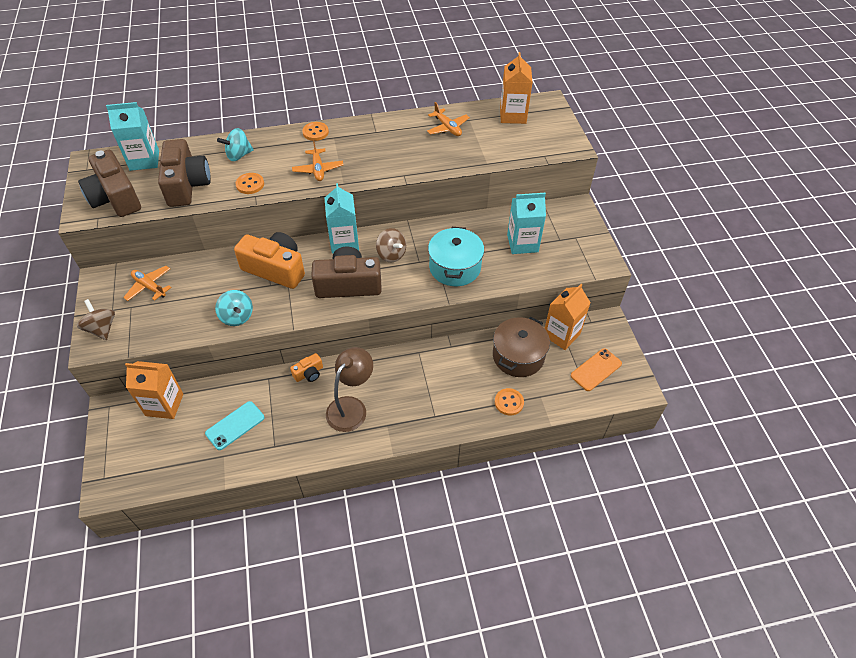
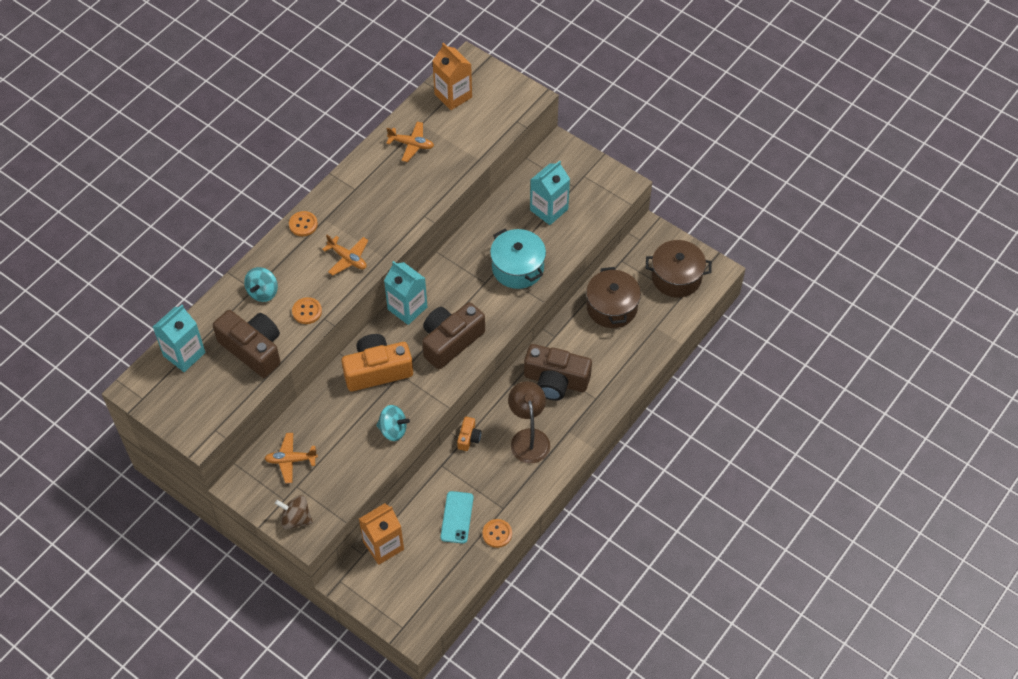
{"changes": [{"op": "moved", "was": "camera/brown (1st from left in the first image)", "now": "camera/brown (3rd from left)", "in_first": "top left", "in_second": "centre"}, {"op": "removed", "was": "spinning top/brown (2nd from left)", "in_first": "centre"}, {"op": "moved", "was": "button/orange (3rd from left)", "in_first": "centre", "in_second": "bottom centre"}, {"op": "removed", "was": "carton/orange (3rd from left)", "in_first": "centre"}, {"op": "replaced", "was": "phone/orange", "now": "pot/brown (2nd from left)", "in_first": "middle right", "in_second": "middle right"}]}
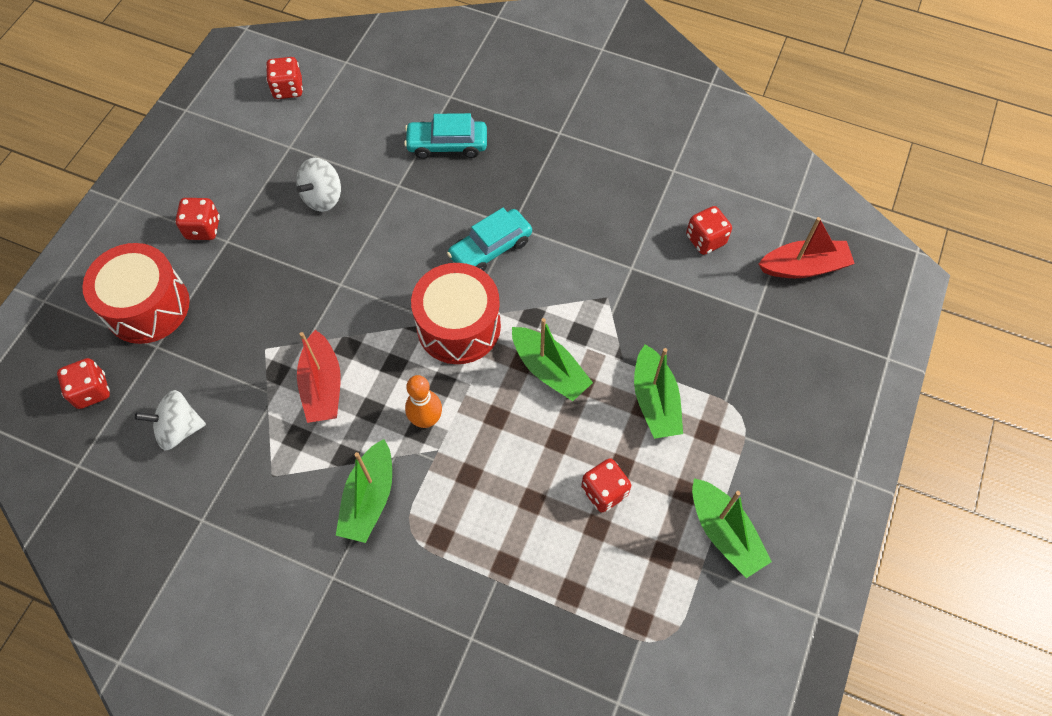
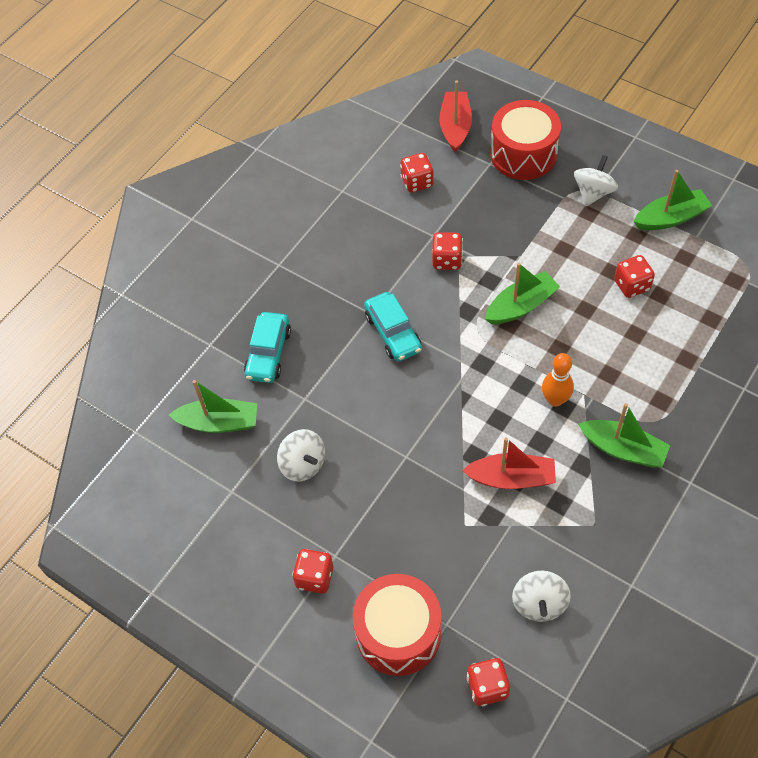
{"changes": [{"op": "moved", "was": "dice/red (3rd from left)", "in_first": "top left", "in_second": "top centre"}, {"op": "moved", "was": "drum/red (2nd from left)", "in_first": "centre", "in_second": "top right"}, {"op": "moved", "was": "boat/green (3rd from left in the first image)", "now": "boat/green (1st from left)", "in_first": "centre", "in_second": "middle left"}, {"op": "added", "now": "spinning top/white (3rd from left)", "in_second": "top right"}]}
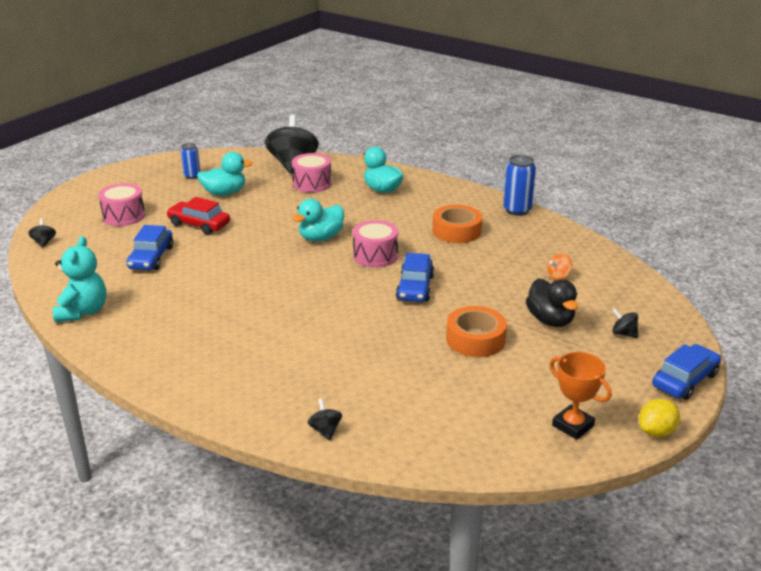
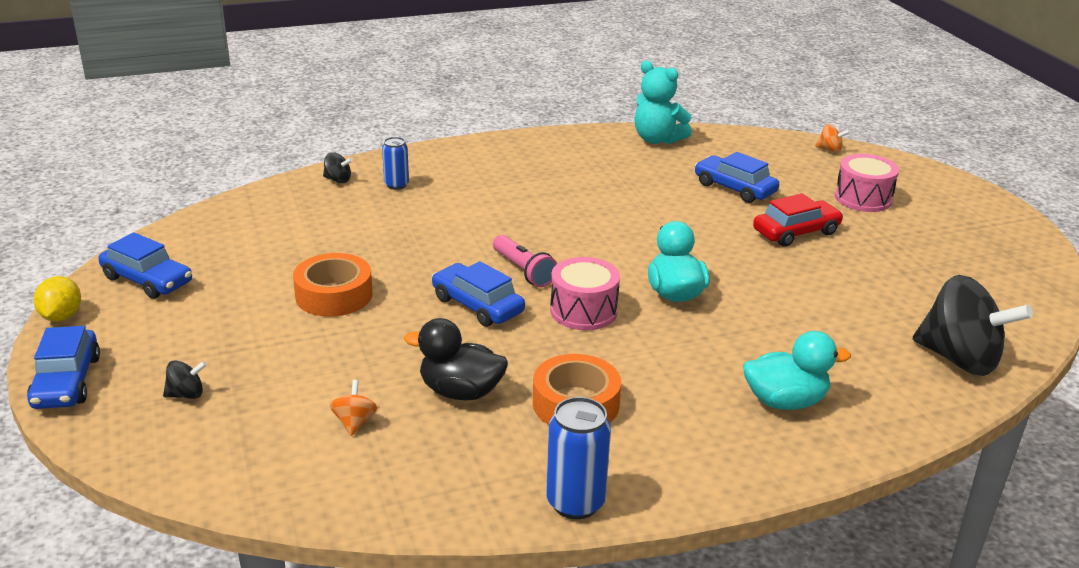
{"changes": [{"op": "recoloured", "was": "spinning top/black (1st from left)", "now": "spinning top/orange (2nd from left)", "in_first": "middle left", "in_second": "top right"}, {"op": "moved", "was": "can/blue (1st from left)", "in_first": "top left", "in_second": "top centre"}, {"op": "removed", "was": "duck/turquoise (1st from left)", "in_first": "top left"}, {"op": "removed", "was": "drum/pink (2nd from left)", "in_first": "top centre"}, {"op": "moved", "was": "duck/black", "in_first": "middle right", "in_second": "centre"}, {"op": "replaced", "was": "trophy/orange", "now": "car/blue (2nd from left)", "in_first": "bottom right", "in_second": "middle left"}, {"op": "added", "now": "flashlight/pink", "in_second": "centre"}]}
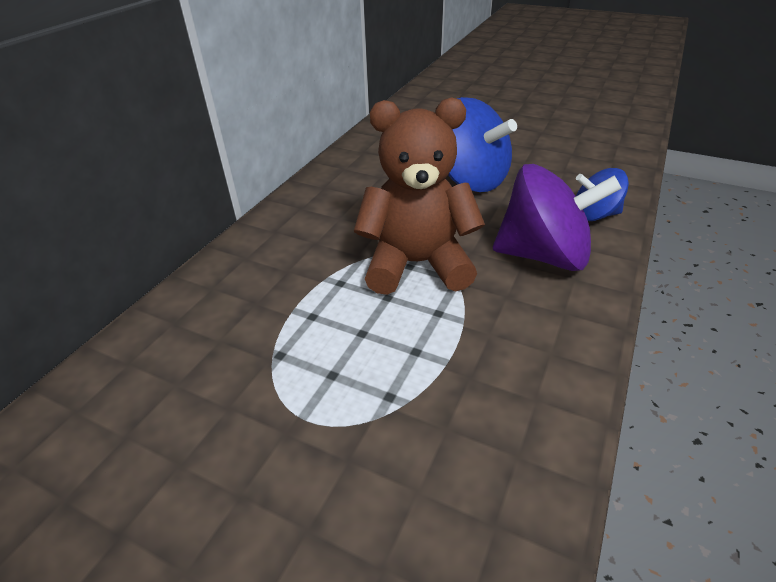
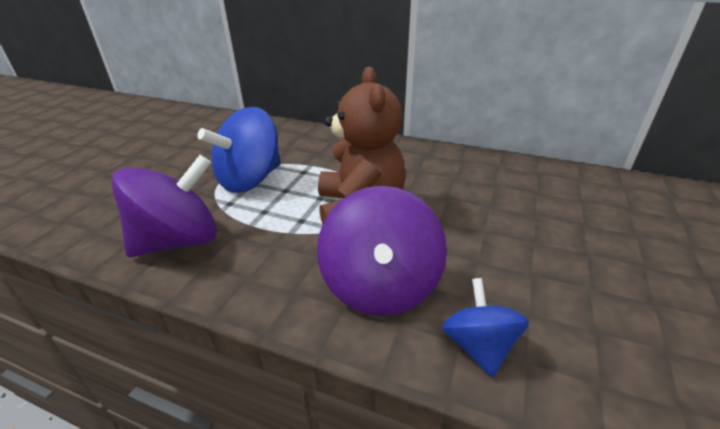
{"changes": [{"op": "moved", "was": "spinning top/blue (1st from left)", "in_first": "top centre", "in_second": "middle left"}, {"op": "added", "now": "spinning top/purple (1st from left)", "in_second": "middle left"}]}
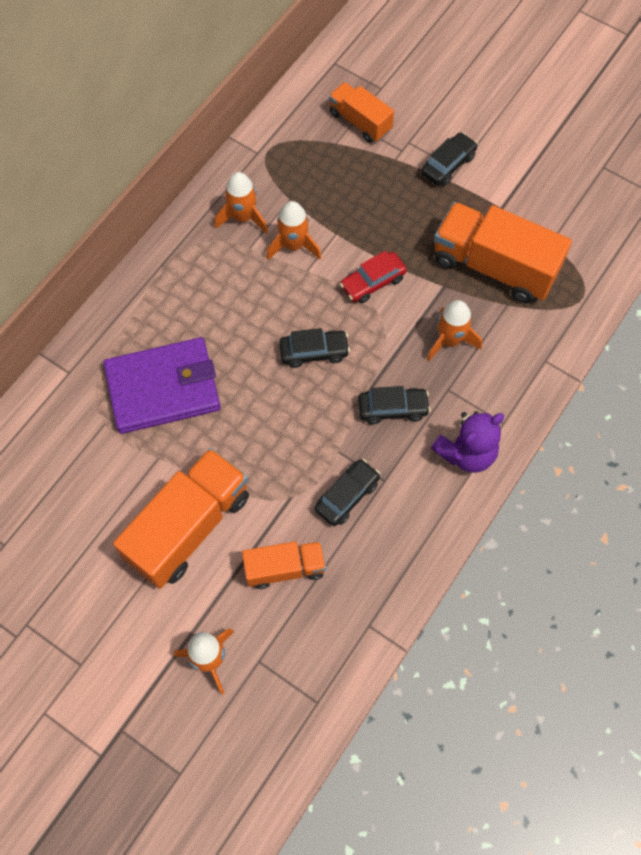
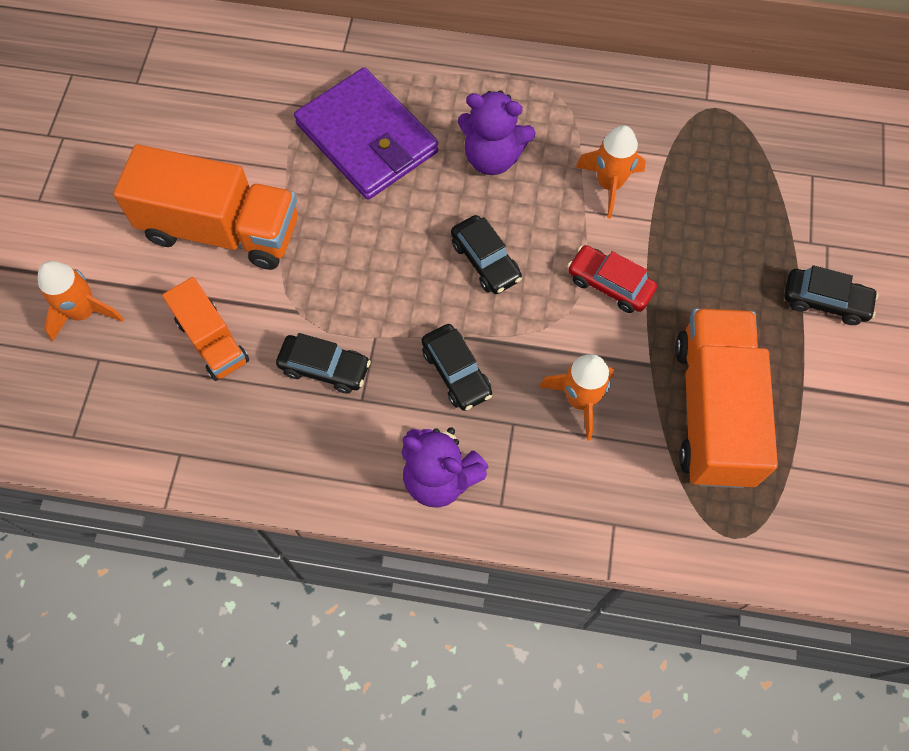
{"changes": [{"op": "removed", "was": "rocket/orange (2nd from left)", "in_first": "top centre"}, {"op": "removed", "was": "truck/orange (3rd from left)", "in_first": "top centre"}, {"op": "added", "now": "teddy bear/purple (2nd from left)", "in_second": "top centre"}]}
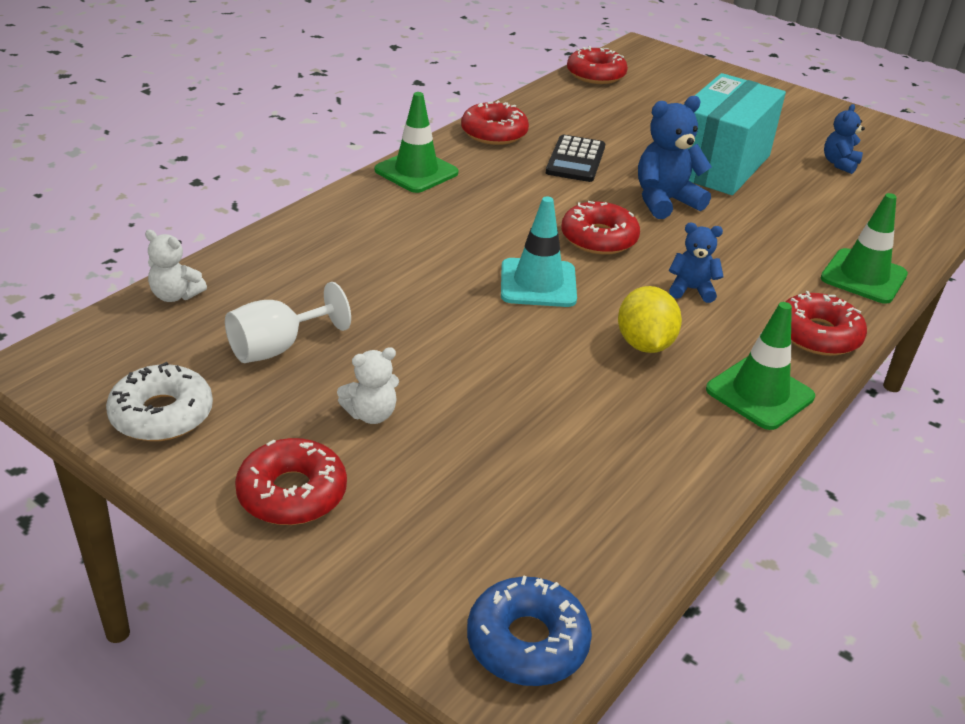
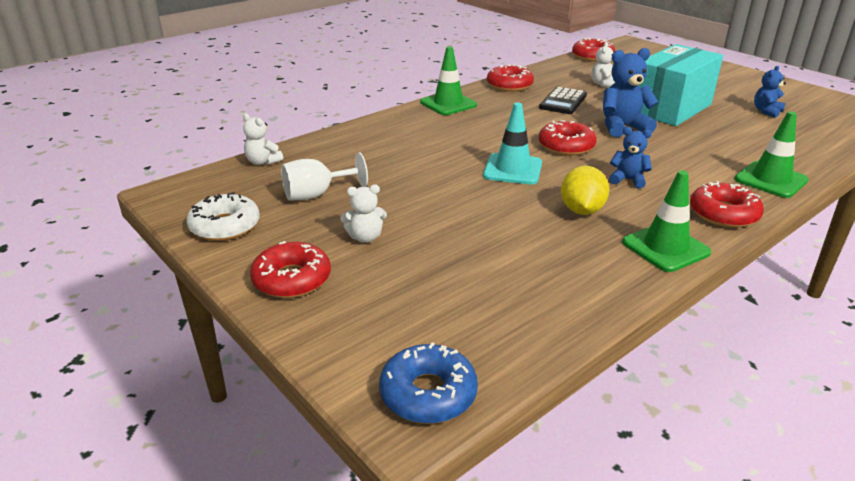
{"changes": [{"op": "added", "now": "teddy bear/white (3rd from left)", "in_second": "top right"}]}
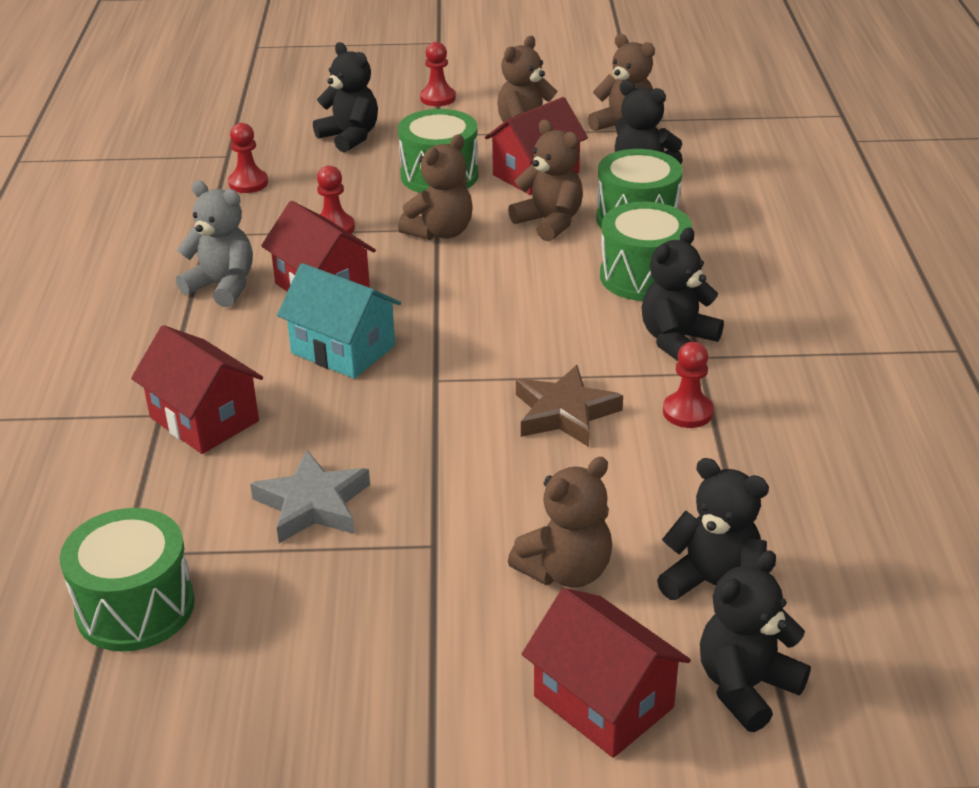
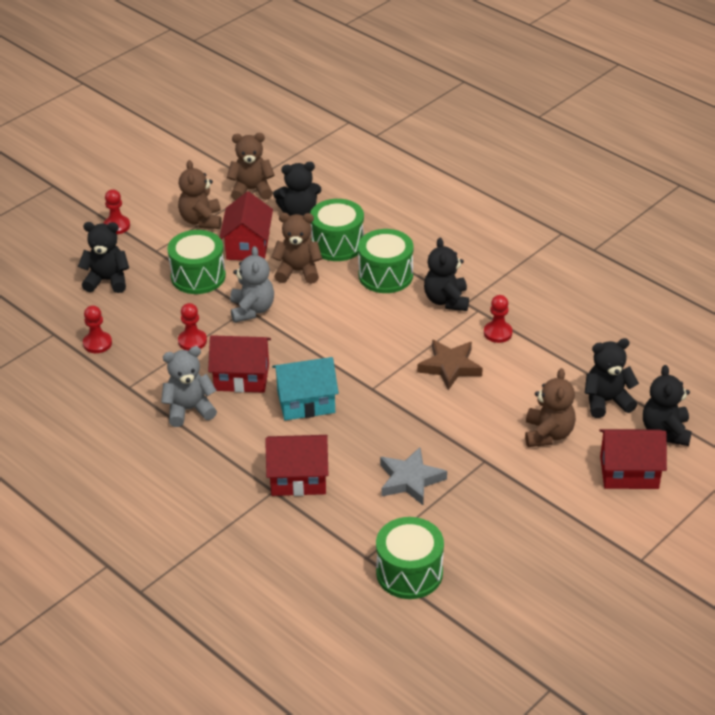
{"changes": [{"op": "recoloured", "was": "teddy bear/brown (1st from left)", "now": "teddy bear/grey (2nd from left)", "in_first": "top centre", "in_second": "centre"}]}
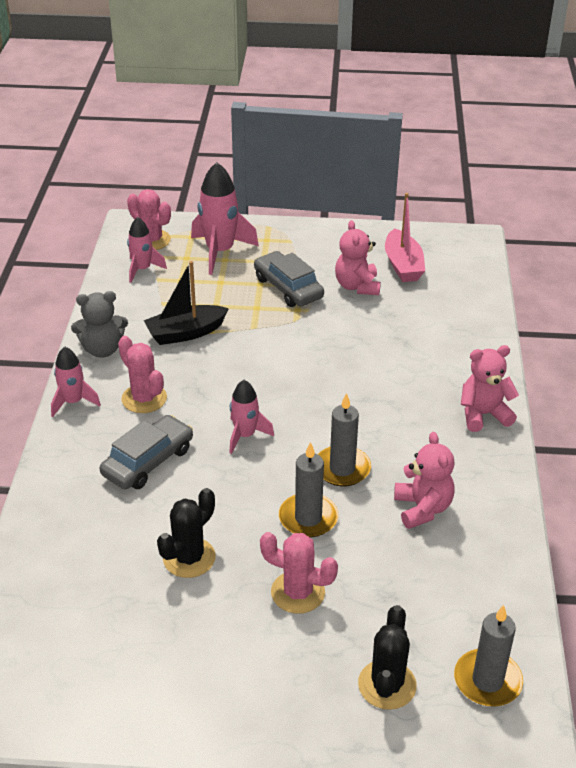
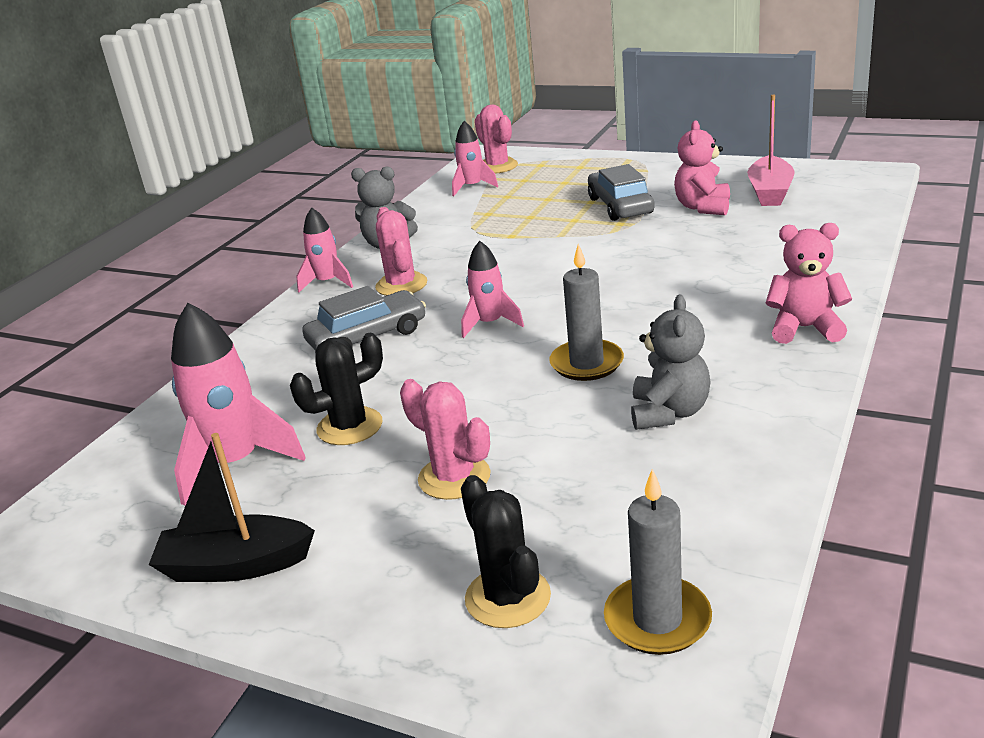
{"changes": [{"op": "moved", "was": "boat/black", "in_first": "middle left", "in_second": "bottom left"}, {"op": "moved", "was": "rocket/pink (3rd from left in the first image)", "now": "rocket/pink (1st from left)", "in_first": "top centre", "in_second": "middle left"}, {"op": "removed", "was": "candle/grey (1st from left)", "in_first": "centre"}, {"op": "turned", "was": "cactus/black (2nd from left)", "in_first": "bottom right", "in_second": "bottom centre", "clockwise": -60}, {"op": "recoloured", "was": "teddy bear/pink (2nd from left)", "now": "teddy bear/grey (2nd from left)", "in_first": "middle right", "in_second": "middle right"}]}
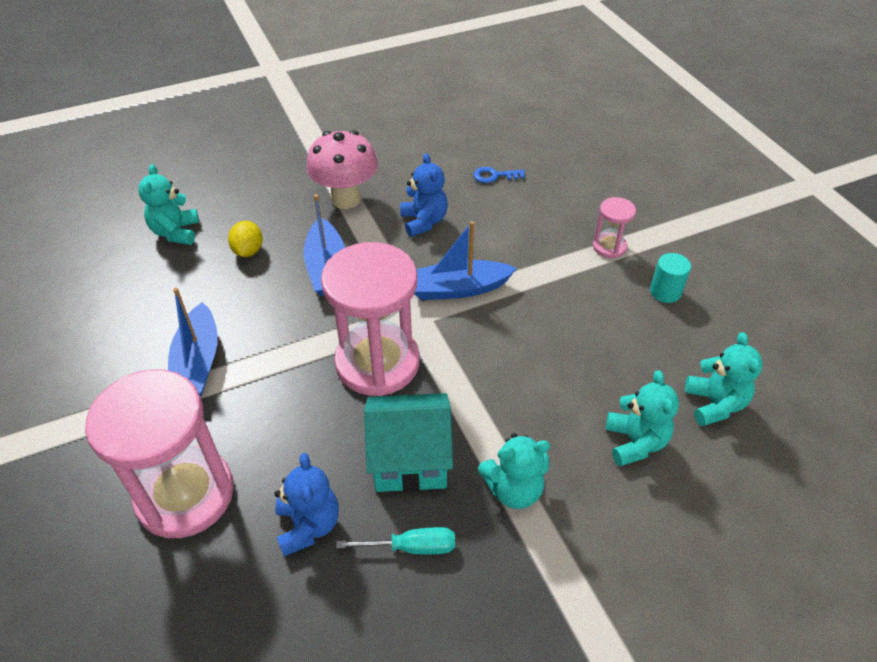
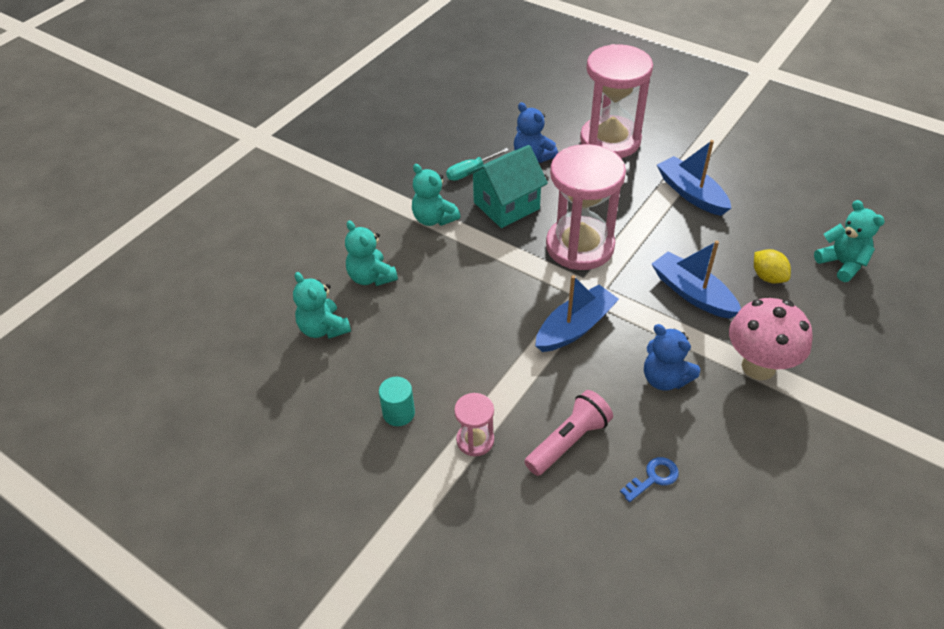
{"changes": [{"op": "turned", "was": "teddy bear/turquoise (2nd from left in the first image)", "in_first": "bottom centre", "in_second": "top centre", "clockwise": -90}, {"op": "added", "now": "flashlight/pink", "in_second": "bottom centre"}]}
